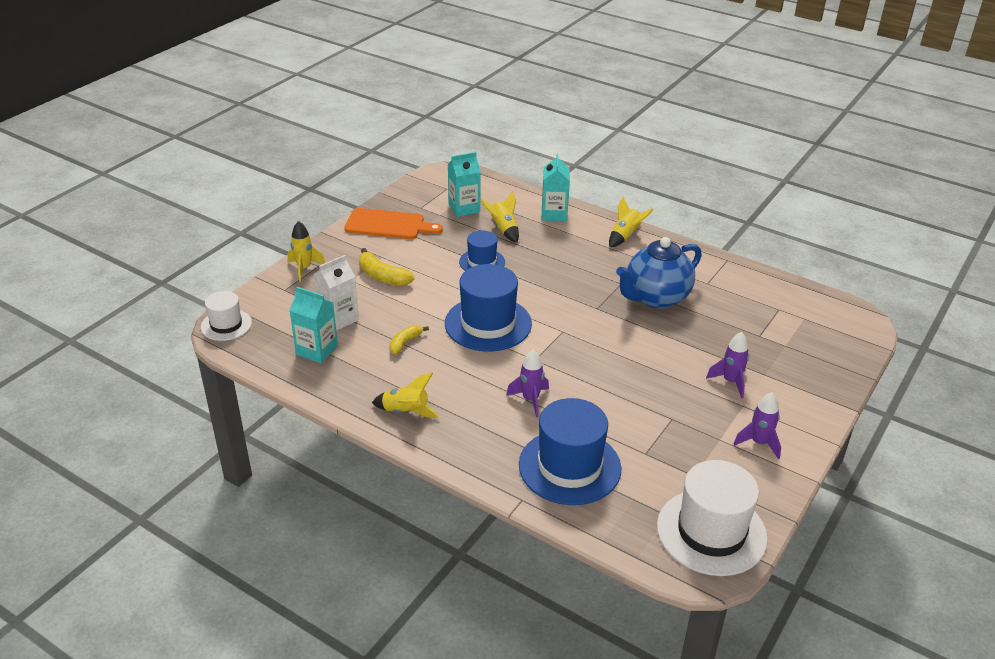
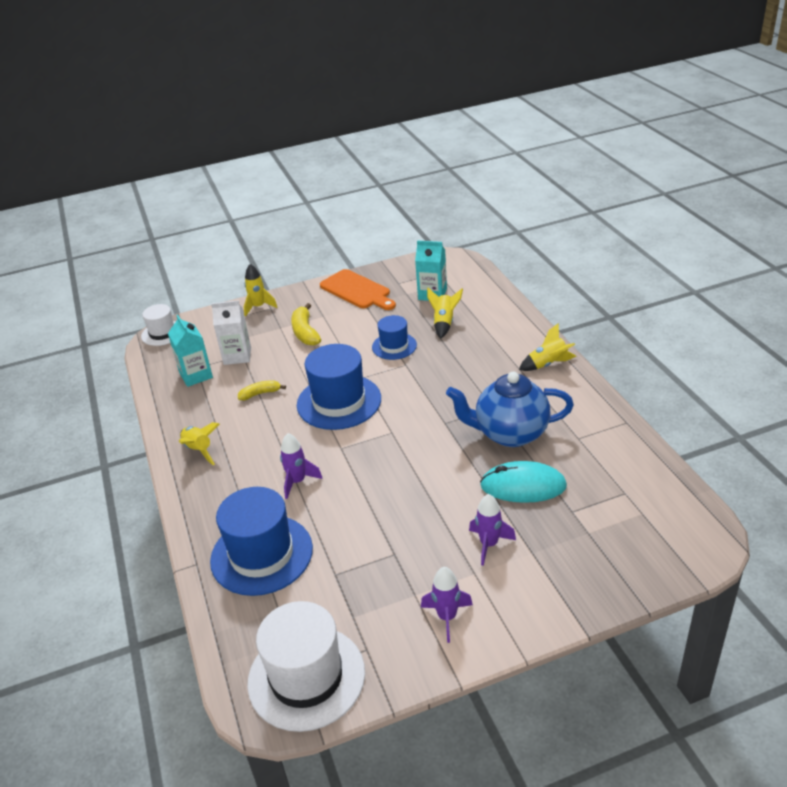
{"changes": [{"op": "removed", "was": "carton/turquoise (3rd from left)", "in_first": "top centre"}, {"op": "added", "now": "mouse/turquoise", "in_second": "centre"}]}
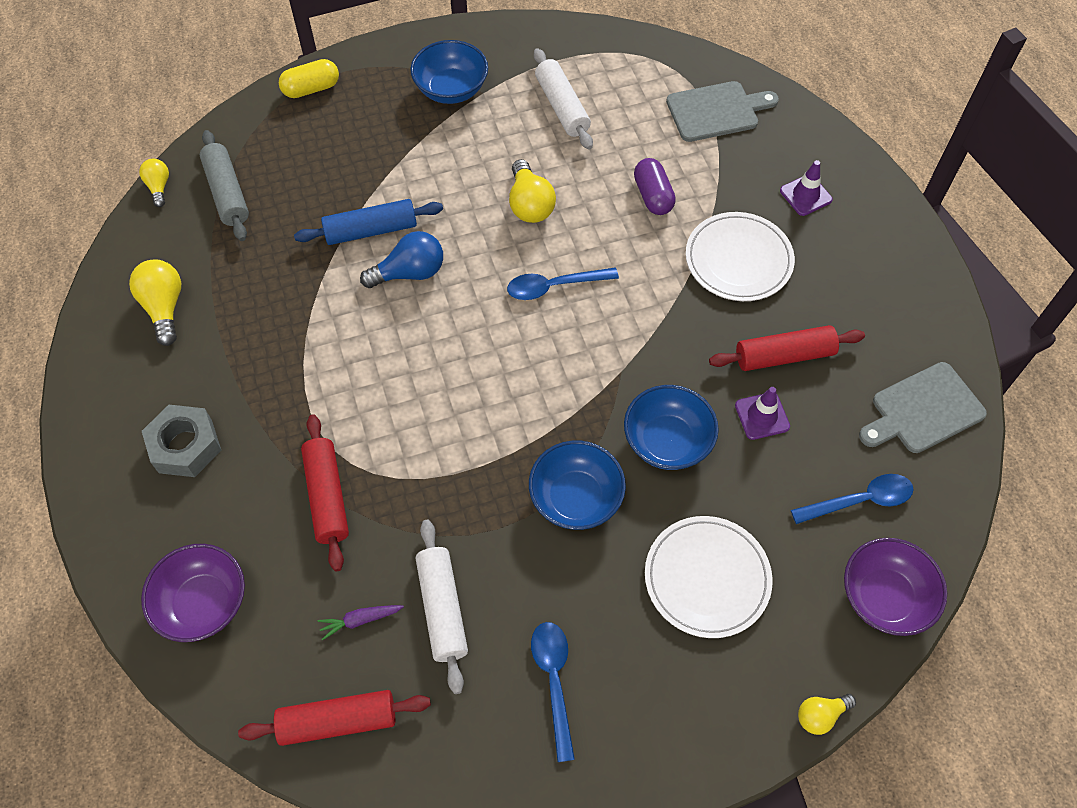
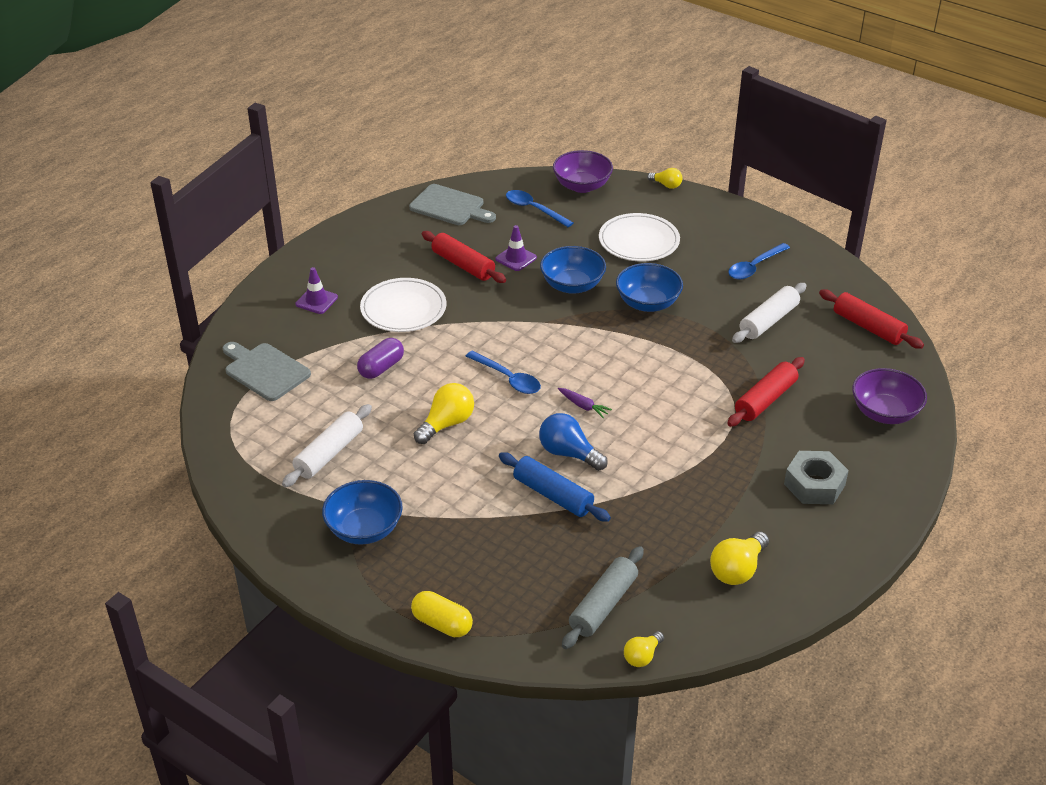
{"changes": [{"op": "moved", "was": "carrot/purple", "in_first": "bottom centre", "in_second": "centre"}]}
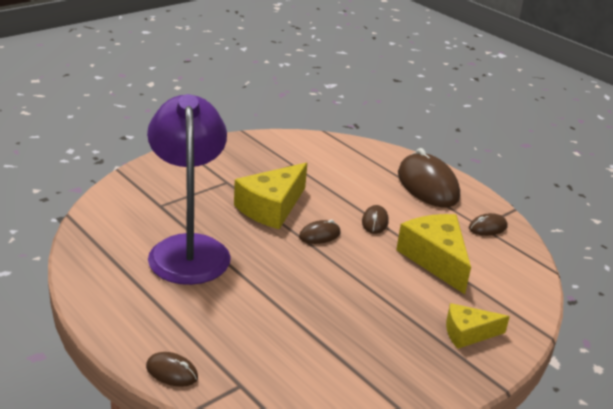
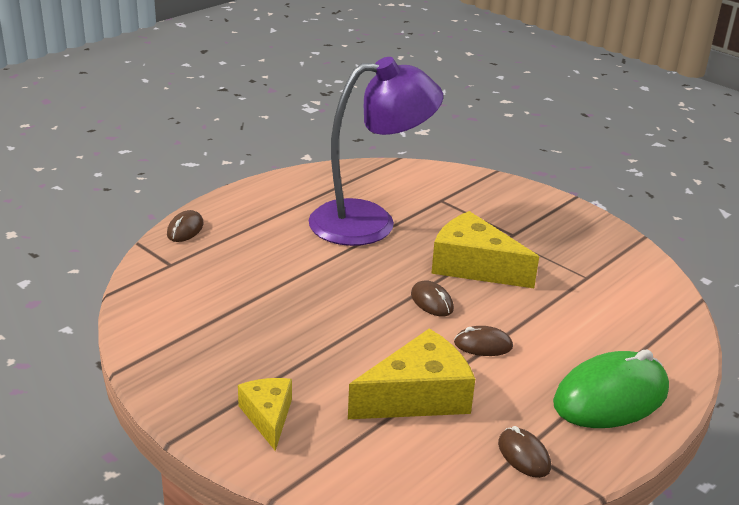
{"changes": [{"op": "recoloured", "was": "mouse/brown (4th from left)", "now": "mouse/green", "in_first": "middle right", "in_second": "bottom right"}]}
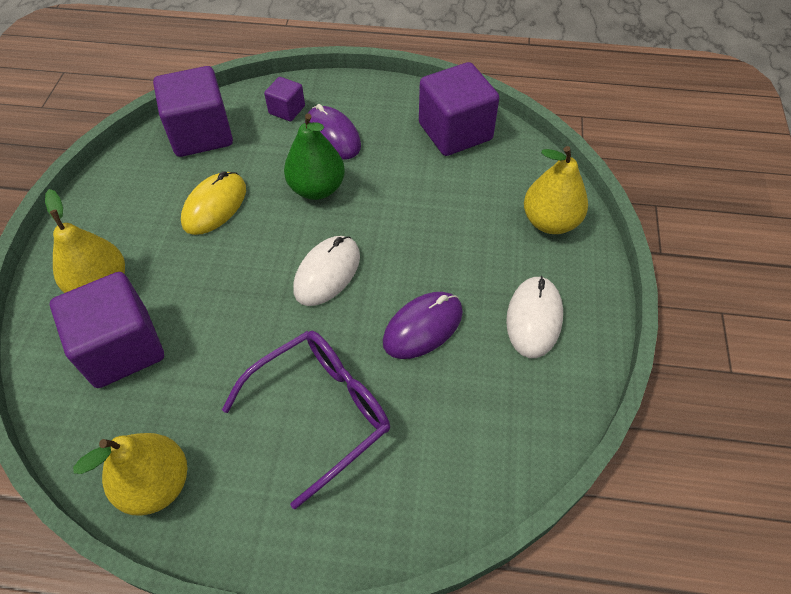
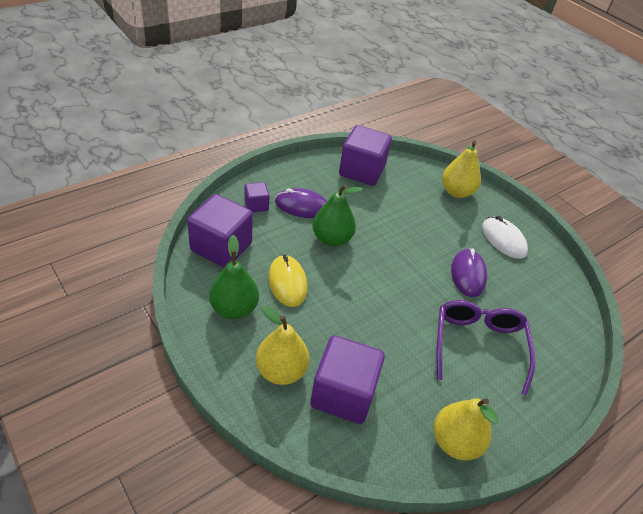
{"changes": [{"op": "removed", "was": "mouse/white (1st from left)", "in_first": "centre"}, {"op": "added", "now": "pear/green (1st from left)", "in_second": "centre"}]}
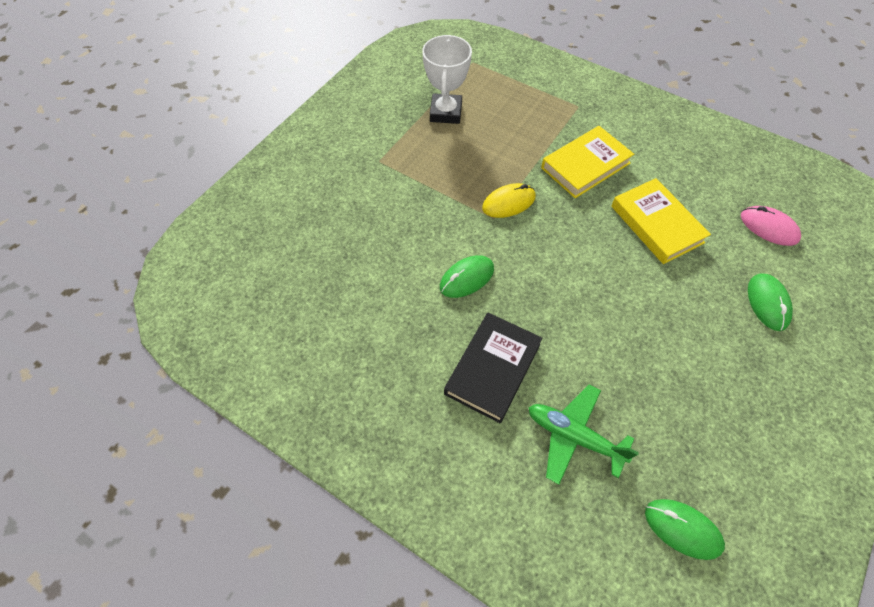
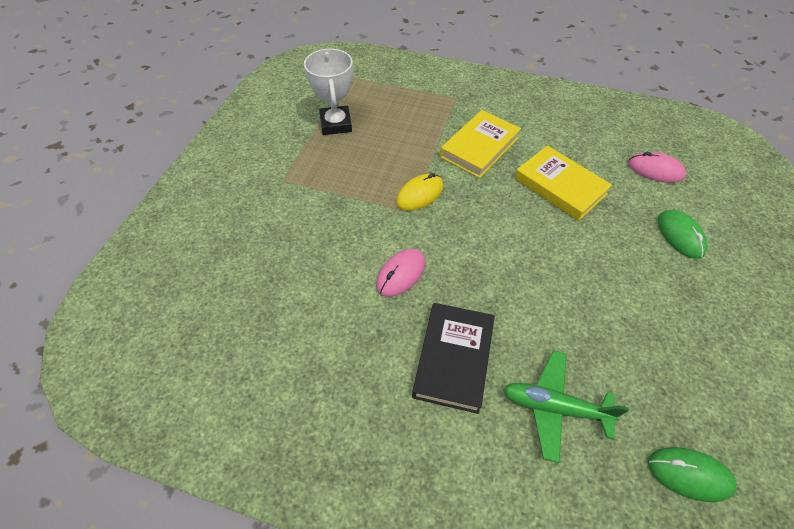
{"changes": [{"op": "recoloured", "was": "mouse/green (1st from left)", "now": "mouse/pink (1st from left)", "in_first": "centre", "in_second": "centre"}]}
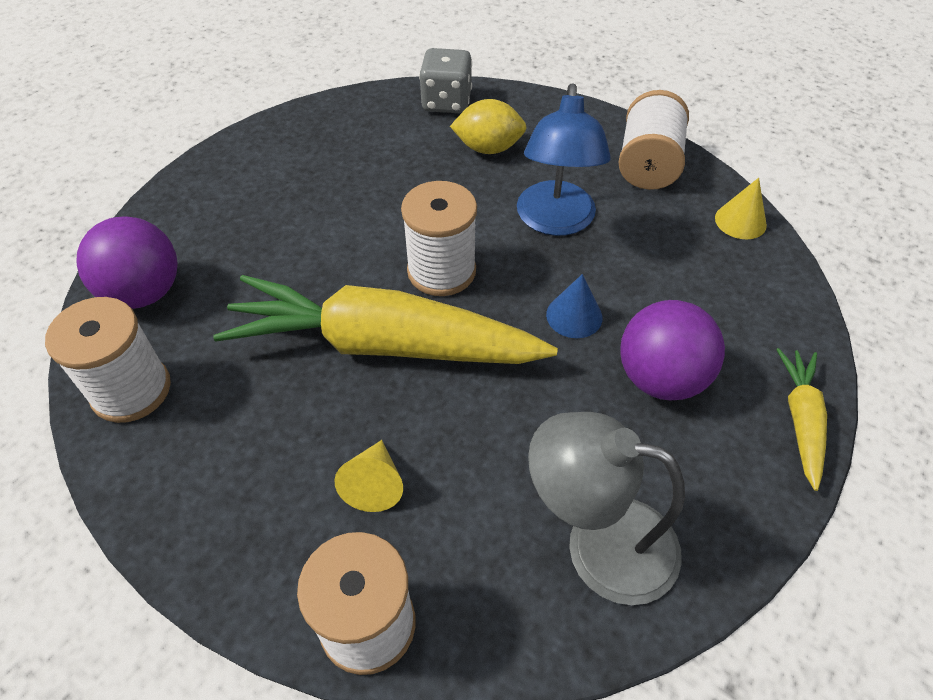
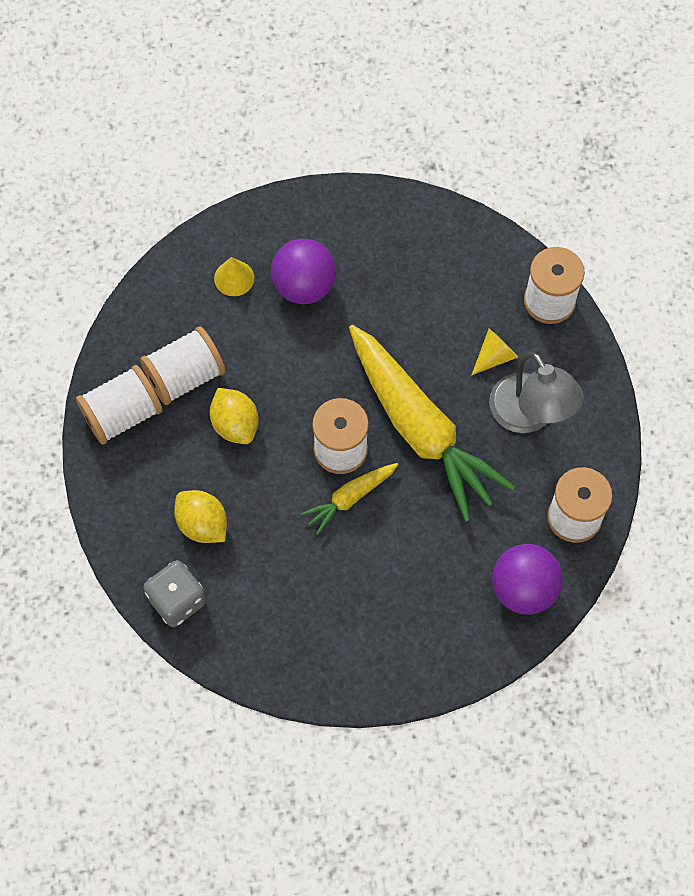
{"changes": [{"op": "replaced", "was": "lamp/blue", "now": "lemon/yellow (2nd from left)", "in_first": "top centre", "in_second": "centre"}, {"op": "moved", "was": "lamp/grey", "in_first": "bottom centre", "in_second": "middle right"}, {"op": "removed", "was": "cone/blue", "in_first": "centre"}, {"op": "moved", "was": "cone/yellow (2nd from left in the first image)", "now": "cone/yellow (1st from left)", "in_first": "top right", "in_second": "top centre"}, {"op": "moved", "was": "carrot/yellow (2nd from left in the first image)", "now": "carrot/yellow (1st from left)", "in_first": "middle right", "in_second": "centre"}, {"op": "added", "now": "spool/white (2nd from left)", "in_second": "middle left"}]}
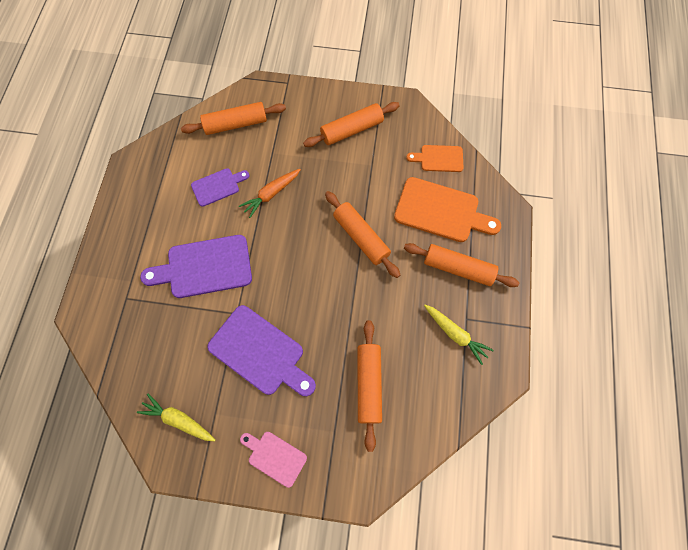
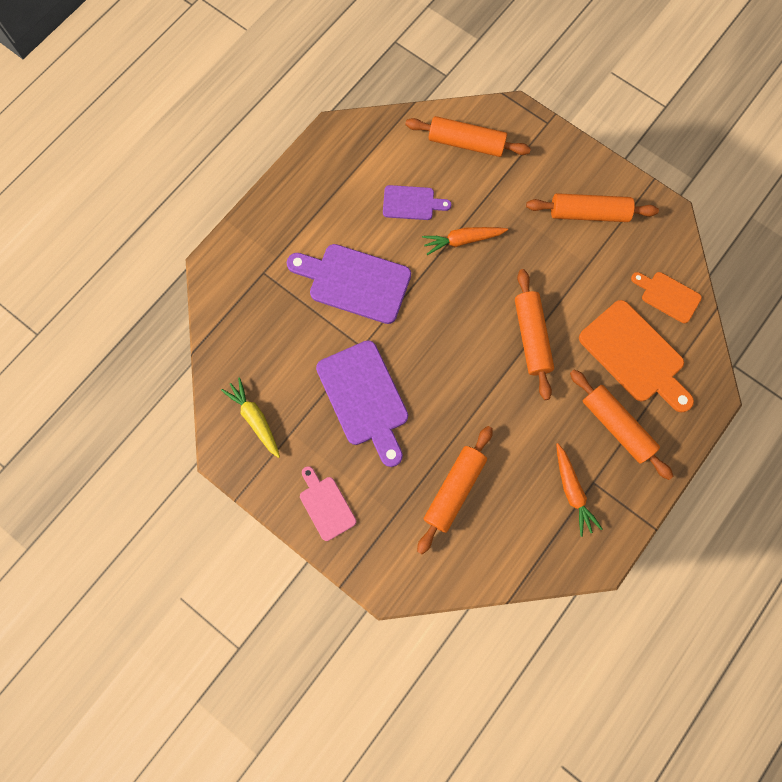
{"changes": [{"op": "recoloured", "was": "carrot/yellow (2nd from left)", "now": "carrot/orange (2nd from left)", "in_first": "middle right", "in_second": "middle right"}]}
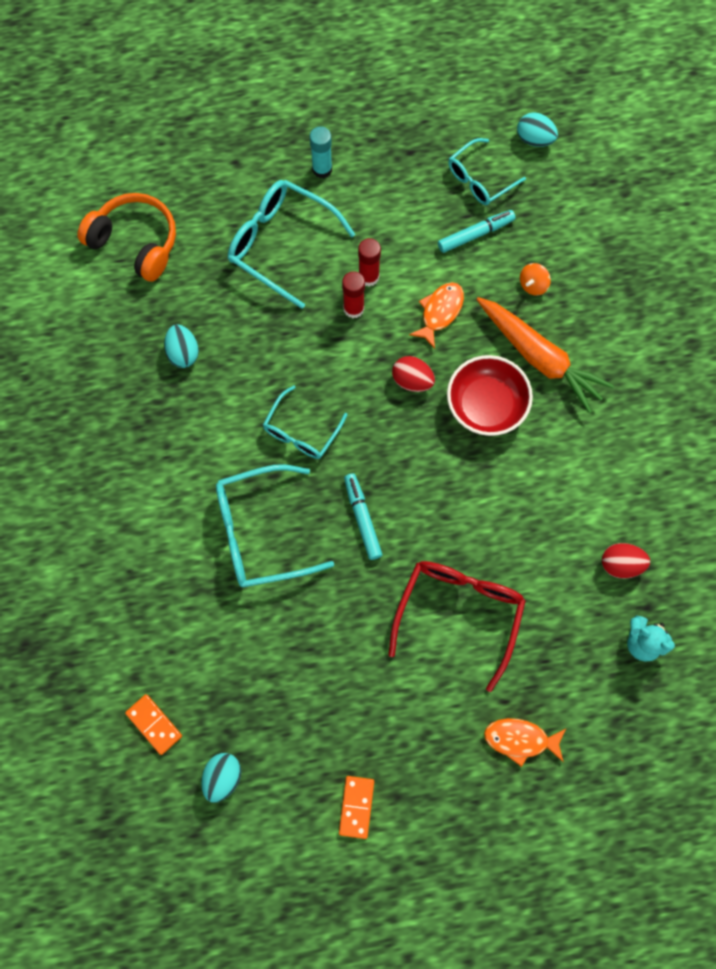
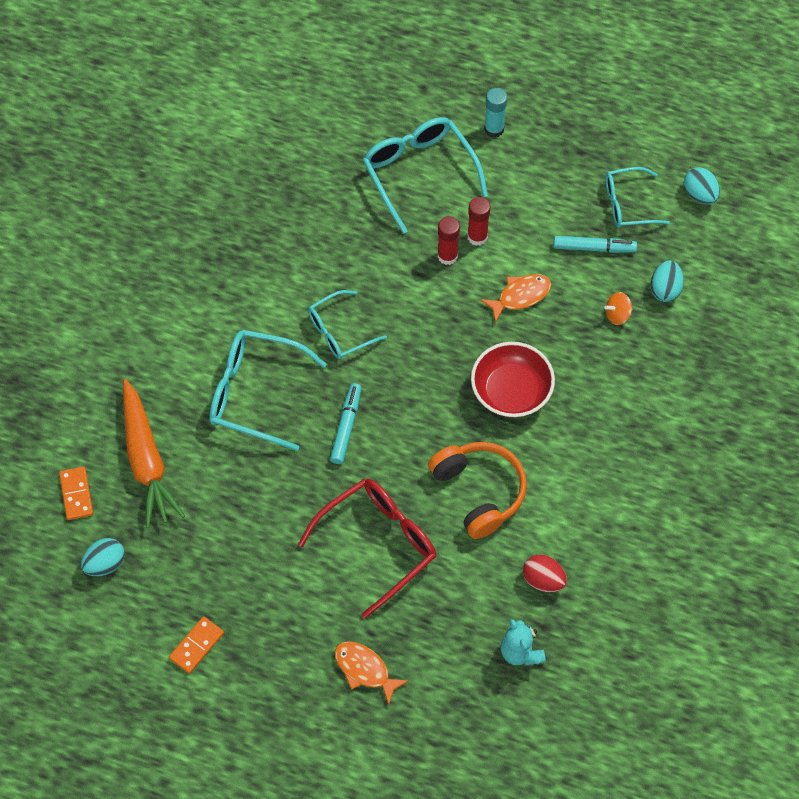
{"changes": [{"op": "moved", "was": "headphones/orange", "in_first": "top left", "in_second": "centre"}, {"op": "moved", "was": "egg/turquoise (1st from left in the first image)", "now": "egg/turquoise (2nd from left)", "in_first": "middle left", "in_second": "middle right"}, {"op": "removed", "was": "egg/red (1st from left)", "in_first": "centre"}, {"op": "moved", "was": "carrot/orange", "in_first": "middle right", "in_second": "middle left"}]}
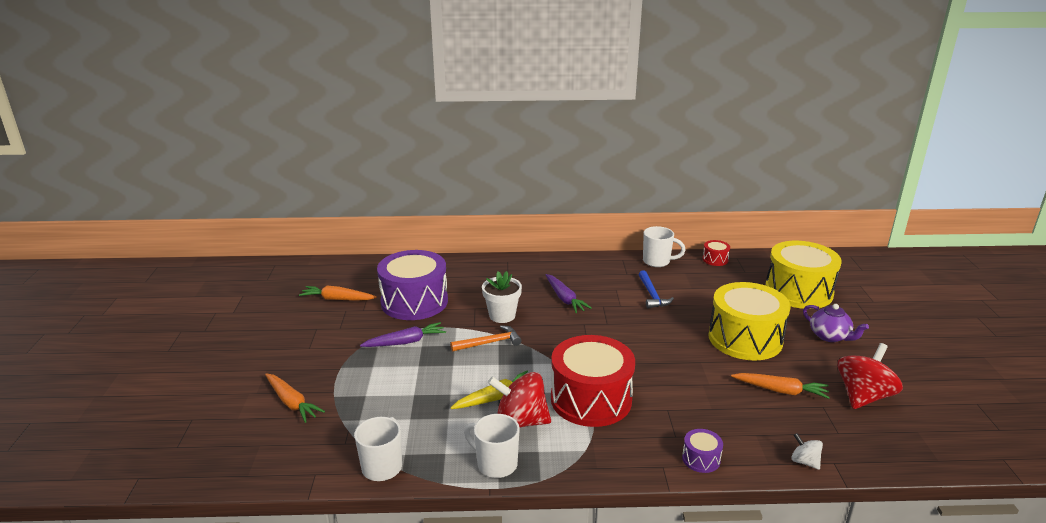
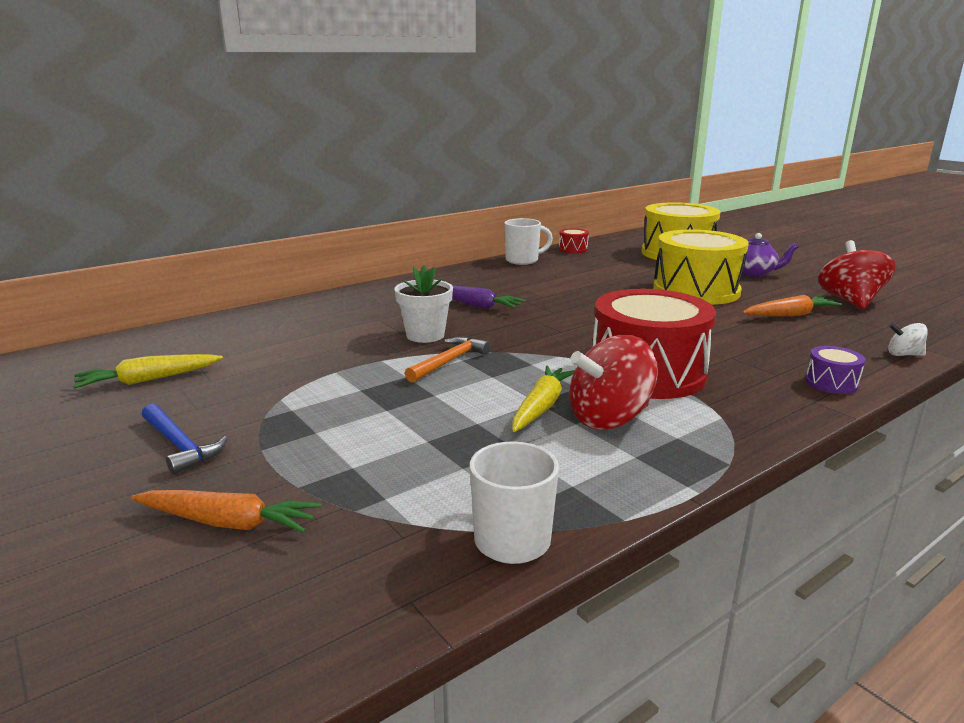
{"changes": [{"op": "recoloured", "was": "carrot/orange (2nd from left)", "now": "carrot/yellow (1st from left)", "in_first": "middle left", "in_second": "middle left"}, {"op": "removed", "was": "carrot/purple (1st from left)", "in_first": "centre"}, {"op": "removed", "was": "drum/purple (1st from left)", "in_first": "centre"}, {"op": "removed", "was": "mug/white (2nd from left)", "in_first": "bottom centre"}, {"op": "moved", "was": "hammer/blue", "in_first": "centre", "in_second": "middle left"}]}
